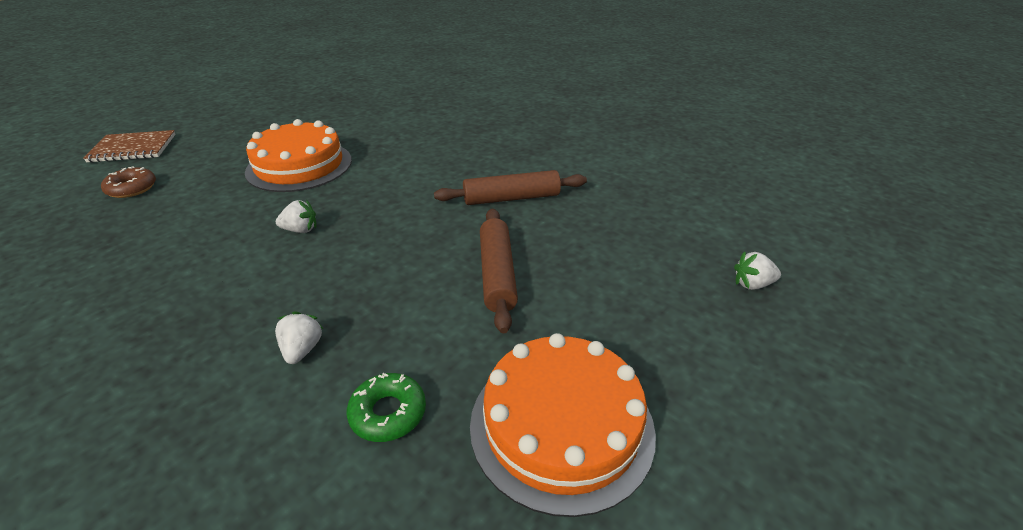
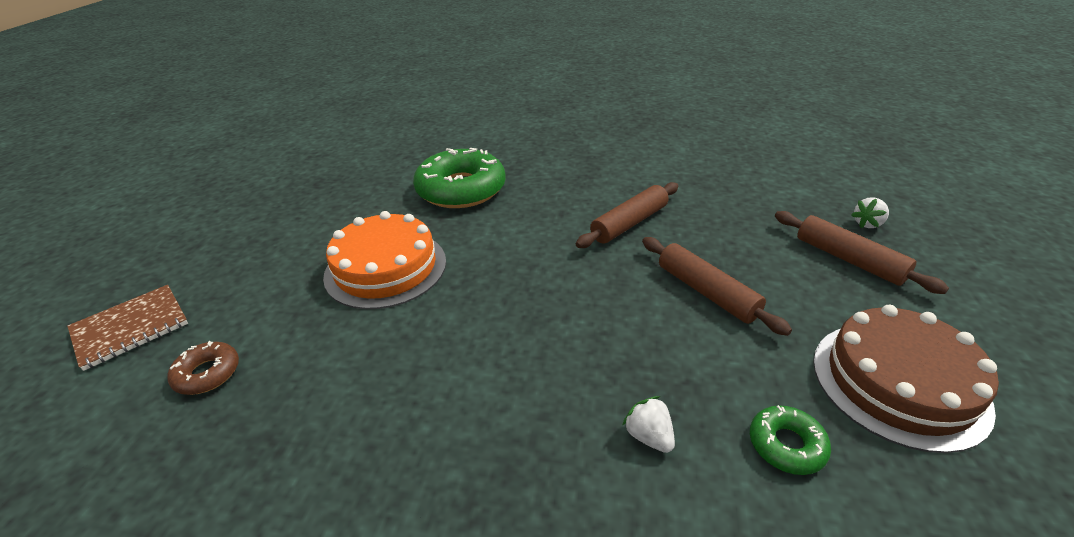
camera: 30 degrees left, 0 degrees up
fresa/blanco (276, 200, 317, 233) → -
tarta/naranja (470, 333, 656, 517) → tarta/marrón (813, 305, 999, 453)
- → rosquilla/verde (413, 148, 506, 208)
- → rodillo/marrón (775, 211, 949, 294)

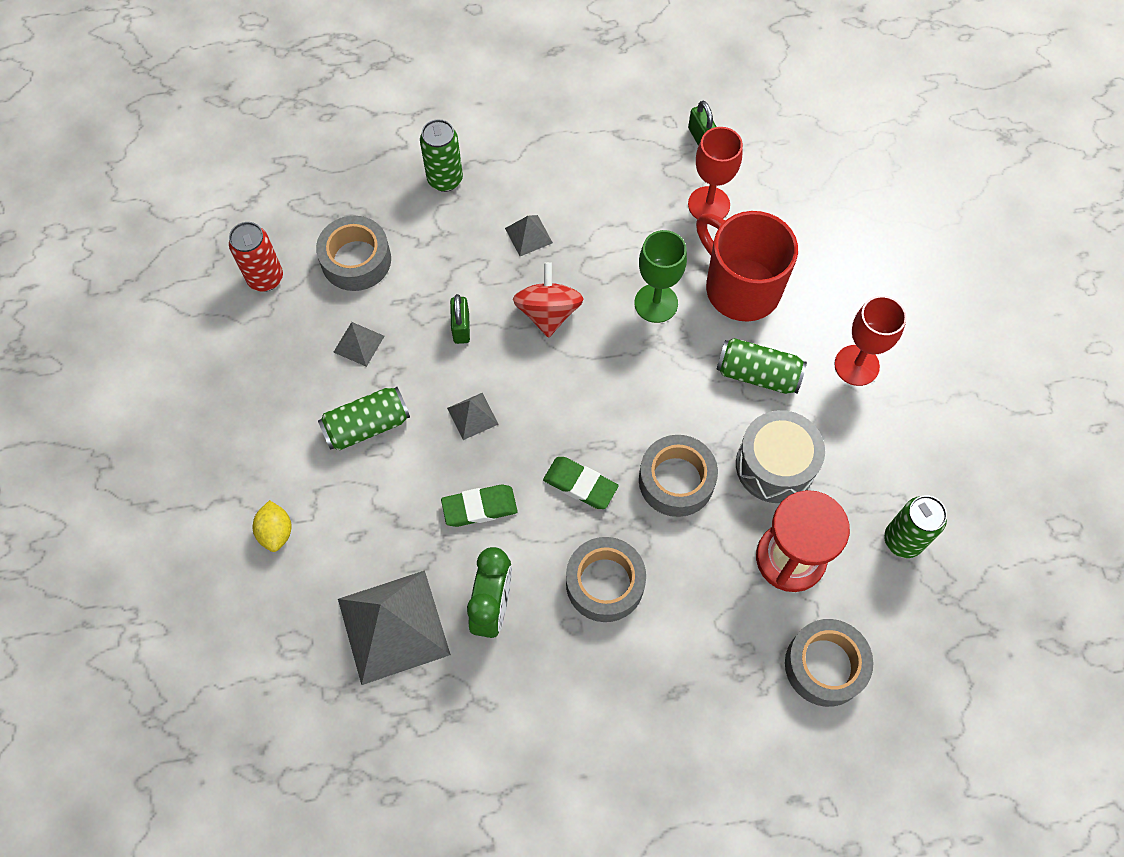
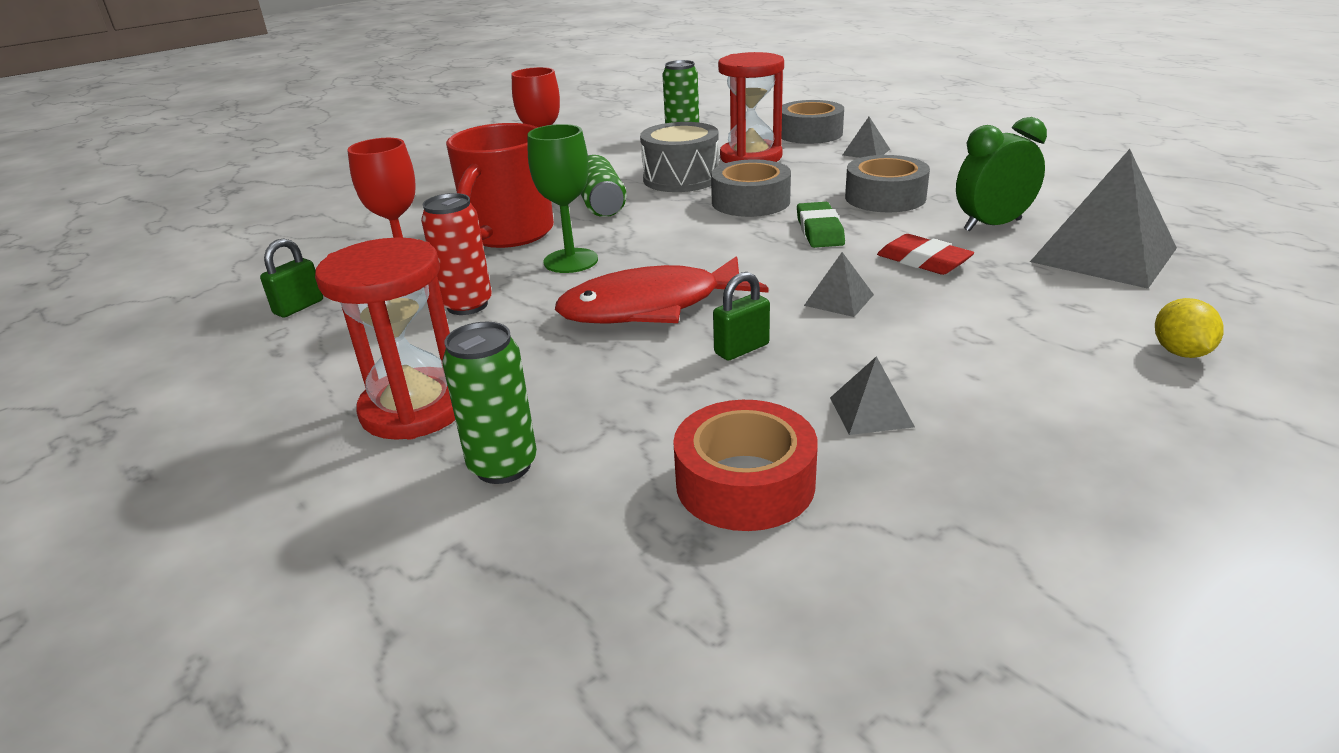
camera: 120 degrees left, 35 degrees down
lata/rojo (229, 222, 283, 292) → lata/rojo (421, 193, 492, 315), move
limón/amarillo (253, 500, 292, 552) → limón/amarillo (1155, 298, 1224, 358), 45 degrees counterclockwise
cinta adhesiva/gris (316, 216, 391, 291) → cinta adhesiva/rojo (673, 400, 818, 531)
lata/verde (318, 387, 410, 451) → -
goma de borrar/verde (441, 484, 518, 527) → goma de borrar/rojo (877, 234, 974, 275)
pirámide/gris (505, 215, 553, 256) → pirámide/gris (843, 117, 890, 158), move
peonza/rojo (513, 262, 584, 338) → pez/rojo (555, 256, 768, 324)
- → reloj de arena/rojo (315, 238, 455, 440)

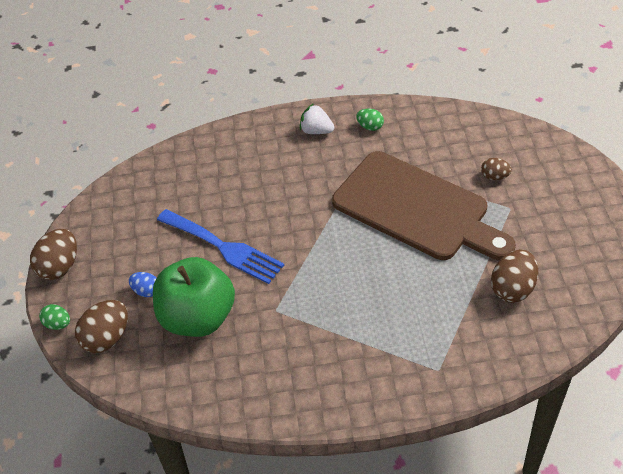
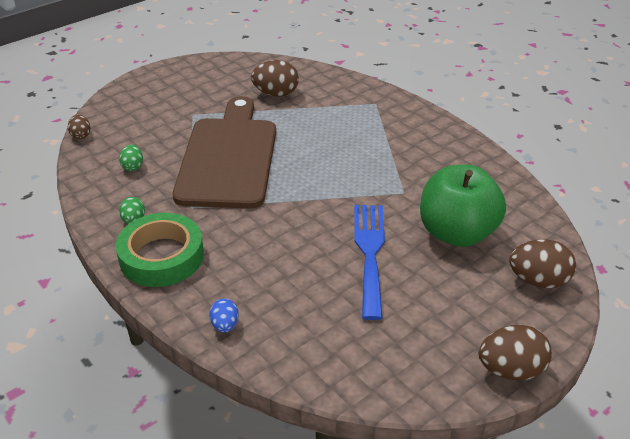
camera: 125 degrees left, 10 degrees down
huevo/verde (39, 304, 70, 330) → huevo/verde (119, 145, 143, 171), move
huevo/azul (129, 272, 156, 297) → huevo/azul (209, 299, 239, 333), move
fresa/blanco (300, 103, 334, 134) → cinta adhesiva/verde (116, 213, 204, 287)
huevo/marrón (481, 158, 512, 180) → huevo/marrón (68, 114, 91, 139), move

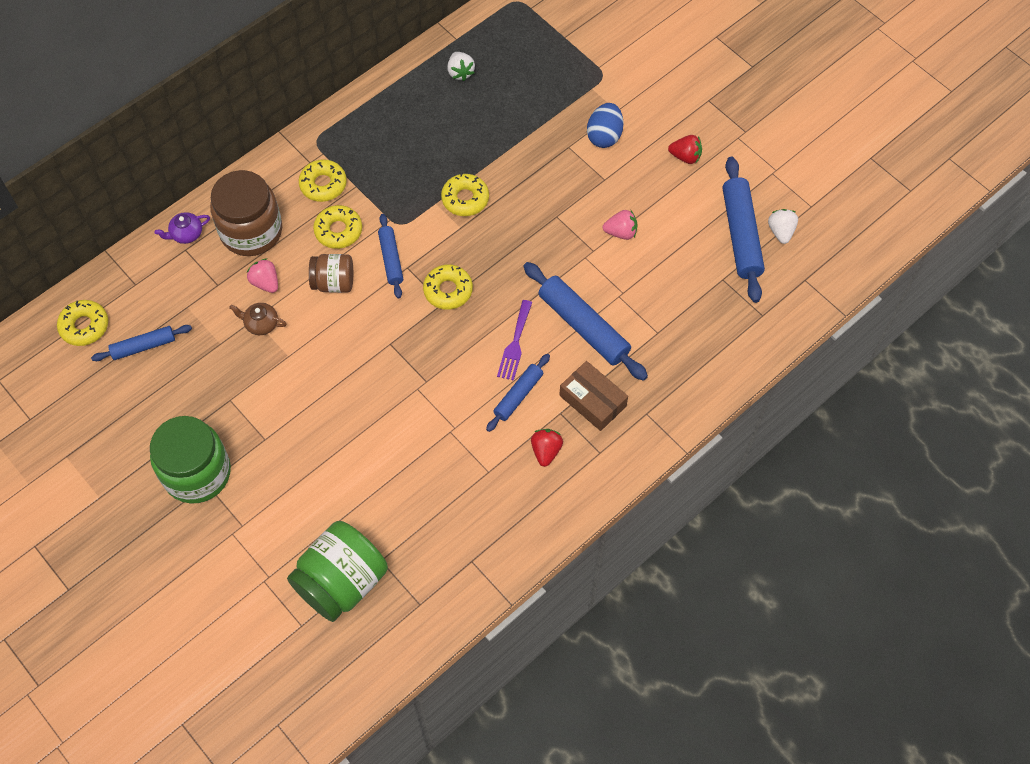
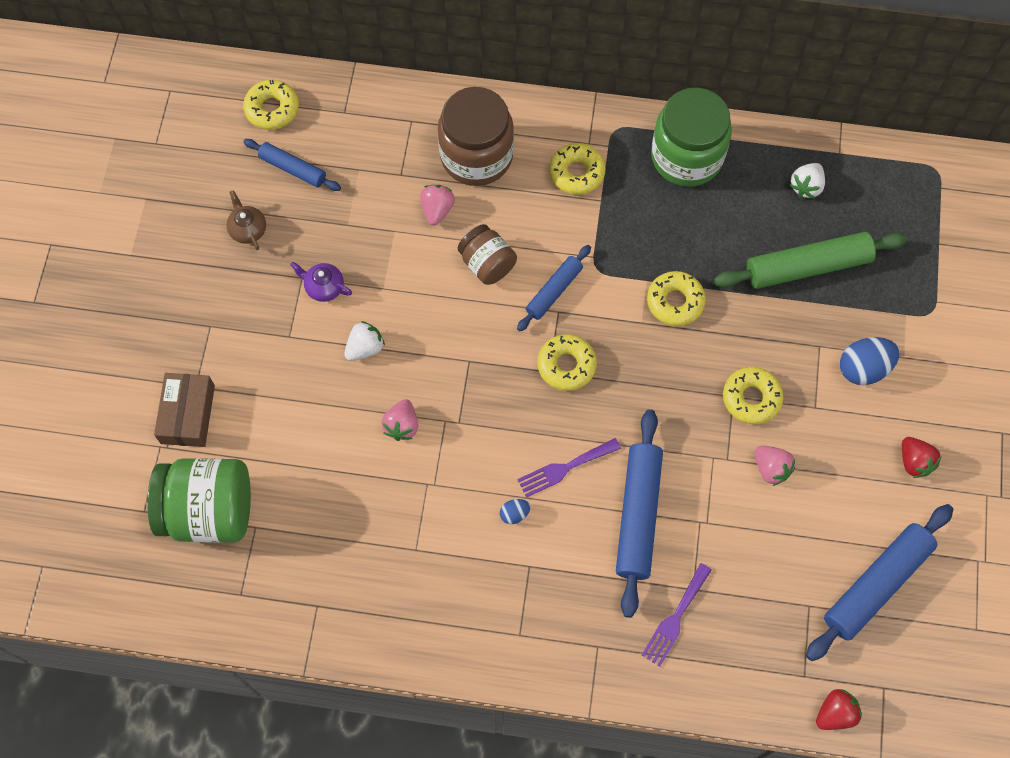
camera: 50 degrees right, 5 degrees up
tarro/verde (150, 416, 231, 503) → tarro/verde (651, 88, 732, 187), move
tetera/morado (154, 212, 210, 244) → tetera/morado (290, 262, 352, 302), move
tetera/marrón (229, 303, 286, 335) → tetera/marrón (227, 190, 266, 250), move
rosquilla/amarillo (313, 205, 362, 249) → rosquilla/amarillo (723, 367, 784, 424), move
rodillo/azul (486, 354, 550, 432) → huevo/azul (500, 499, 530, 524)
fresa/rojo (531, 429, 563, 467) → fresa/rojo (816, 689, 862, 730), move
caja/marrón (559, 361, 628, 431) → caja/marrón (154, 373, 215, 447), move
fresa/blanco (768, 209, 798, 244) → fresa/blanco (344, 321, 385, 361), move
- → fresa/rosa (381, 399, 418, 441)
- → tenedor/morado (642, 563, 712, 667)
- → rodillo/verde (714, 232, 907, 289)

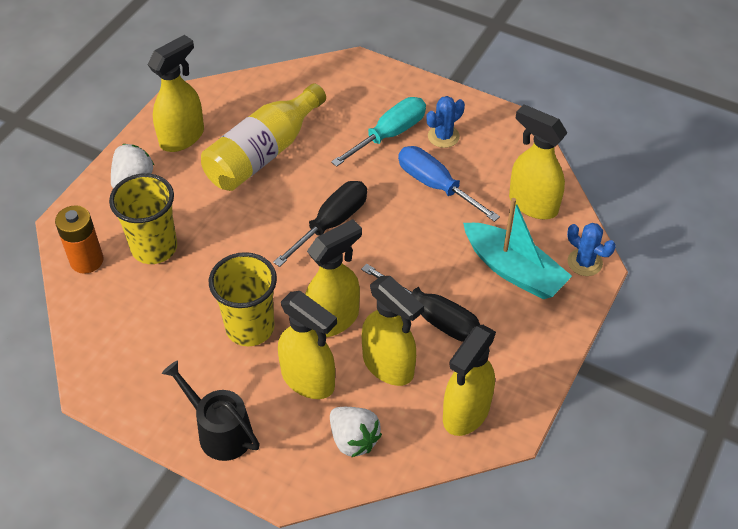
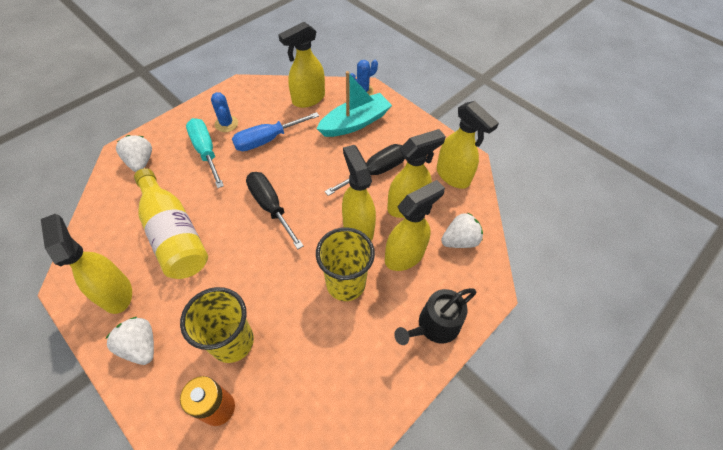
camera: 75 degrees left, 5 degrees up
- → fresa/blanco (116, 135, 152, 172)

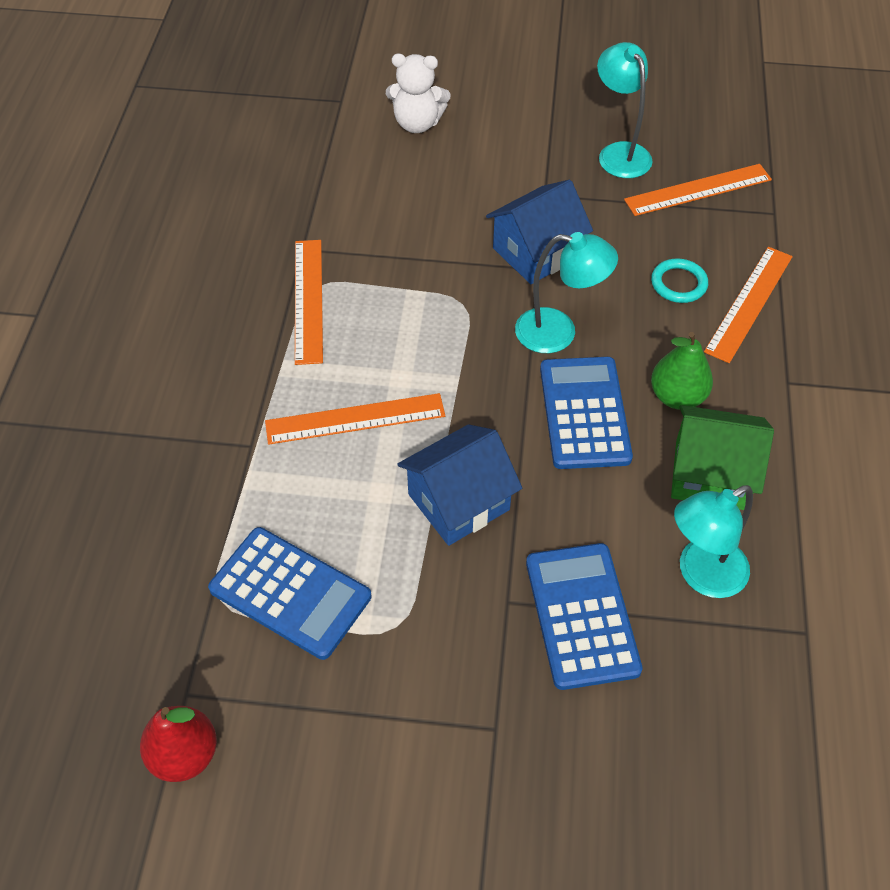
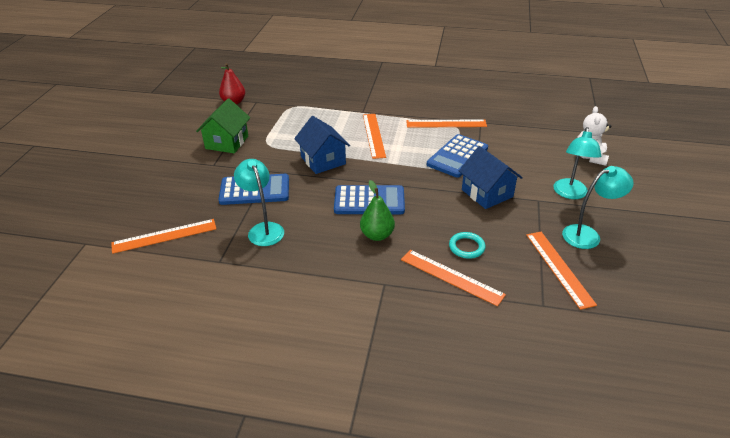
camera: 95 degrees right, 15 degrees down
calculadora/azul (208, 527, 371, 660) → calculadora/azul (427, 134, 488, 178), move
lámpara/turquesa (515, 232, 618, 353) → lámpara/turquesa (553, 127, 601, 199), move
casa/verde (671, 405, 774, 510) → casa/verde (196, 98, 250, 153), move
- → regla/naranja (111, 219, 216, 254)

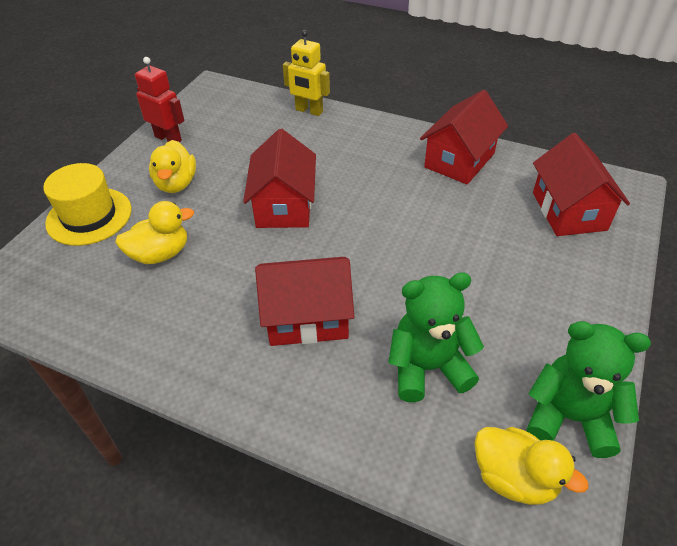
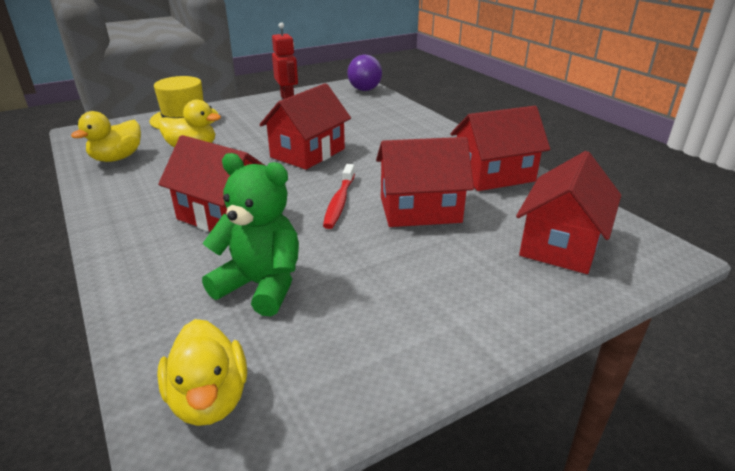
camera: 35 degrees right, 15 degrees down
pato/amarillo (149, 140, 196, 193) → pato/amarillo (71, 111, 141, 162), move
robot/amarillo (283, 30, 330, 116) → -
osito/verde (527, 321, 651, 458) → -
- → cepillo de dientes/rojo (323, 164, 355, 229)
- → pelota/morado (347, 55, 382, 91)
- → casa/rojo (376, 137, 474, 227)

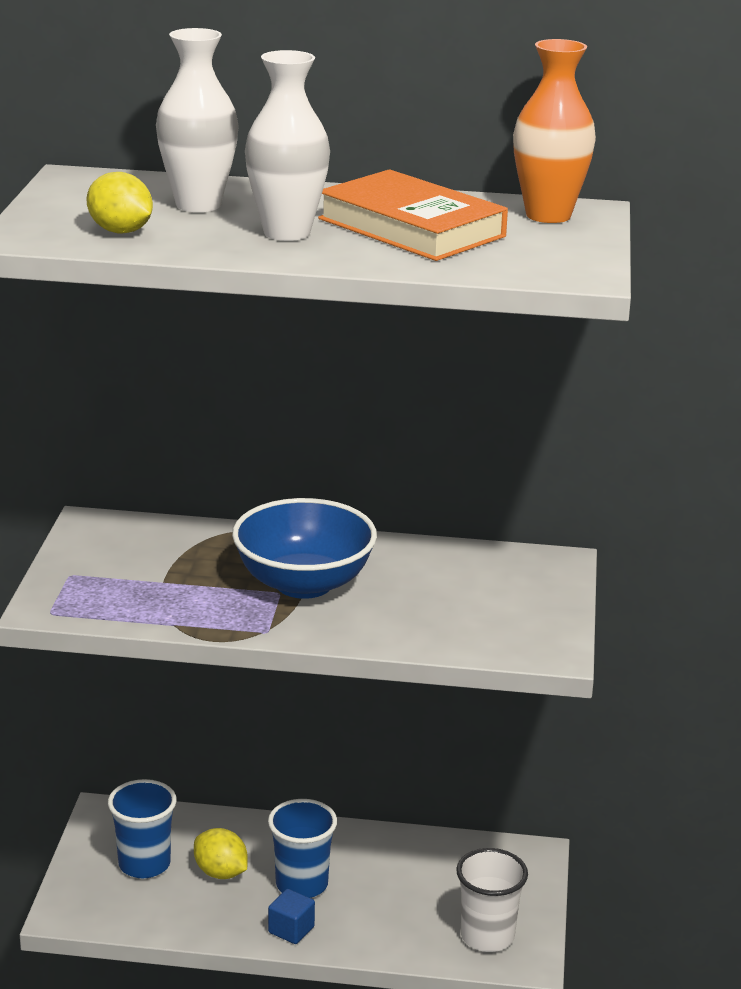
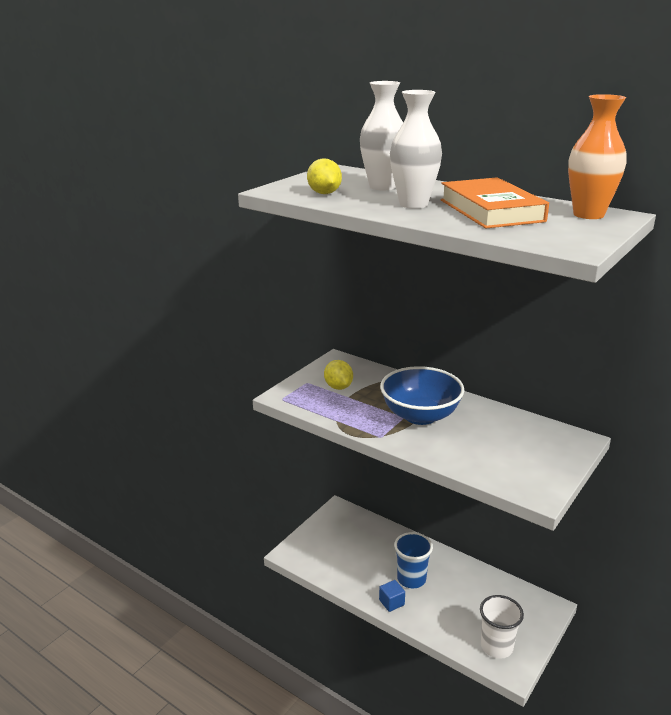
camera: 30 degrees right, 0 degrees up
vaso/azul (108, 779, 177, 878) → -
limón/amarillo (194, 828, 248, 879) → limón/amarillo (324, 360, 353, 390), move

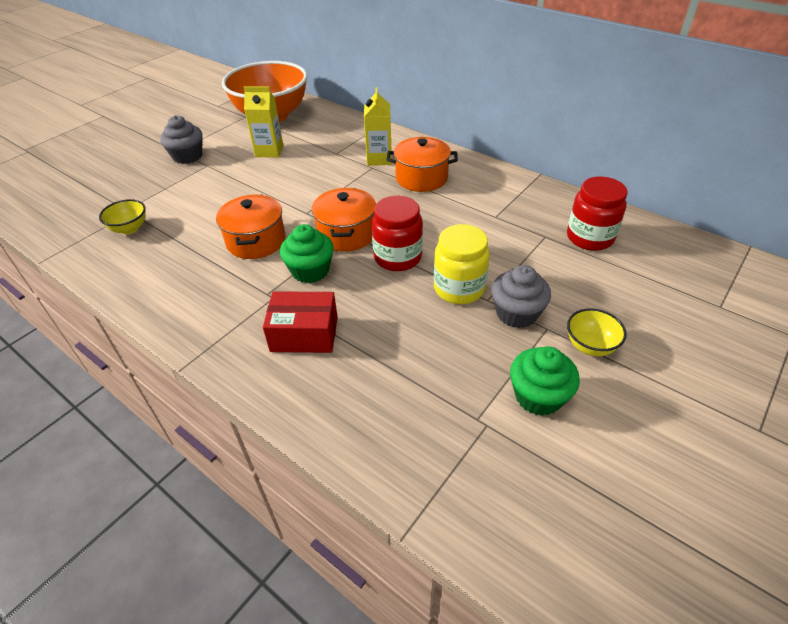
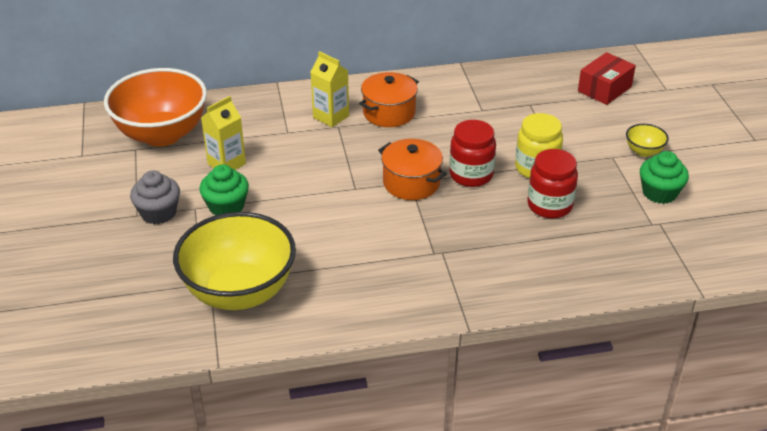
camera: 50 degrees left, 5 degrees down
cuenco/amarillo (99, 199, 146, 234) → cuenco/amarillo (173, 212, 296, 310), x2.43
olla/naranja (216, 194, 285, 259) → -
caja/rojo (263, 291, 338, 353) → caja/rojo (578, 52, 636, 105), move
magdalena/verde (280, 224, 334, 283) → magdalena/verde (199, 164, 249, 215), move
magdalena/gris (491, 265, 551, 328) → -
tarro/rojo (567, 176, 628, 251) → tarro/rojo (527, 149, 578, 218), move

